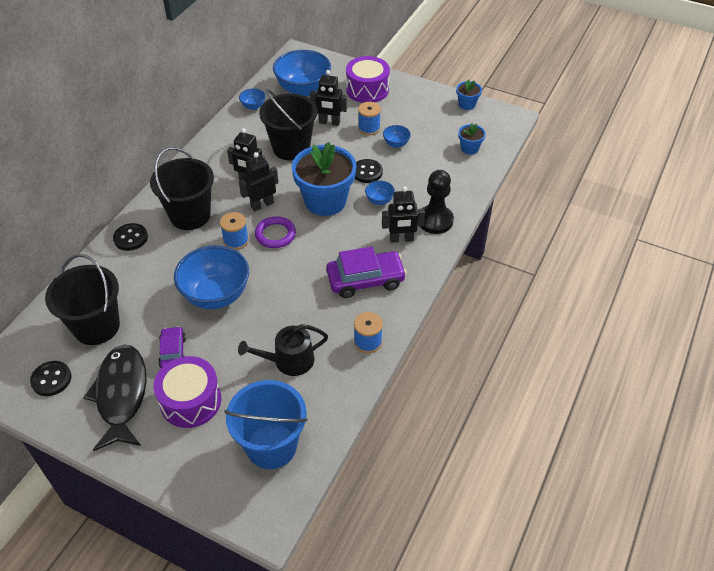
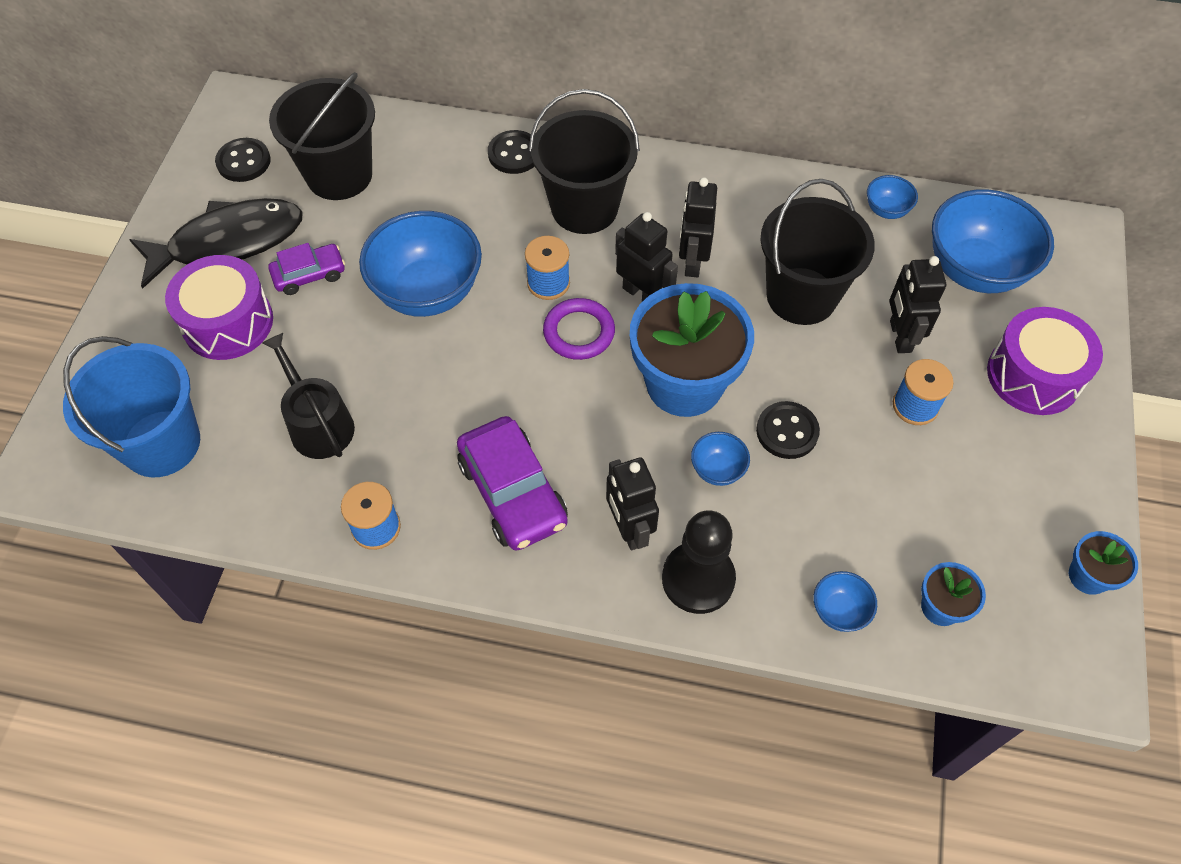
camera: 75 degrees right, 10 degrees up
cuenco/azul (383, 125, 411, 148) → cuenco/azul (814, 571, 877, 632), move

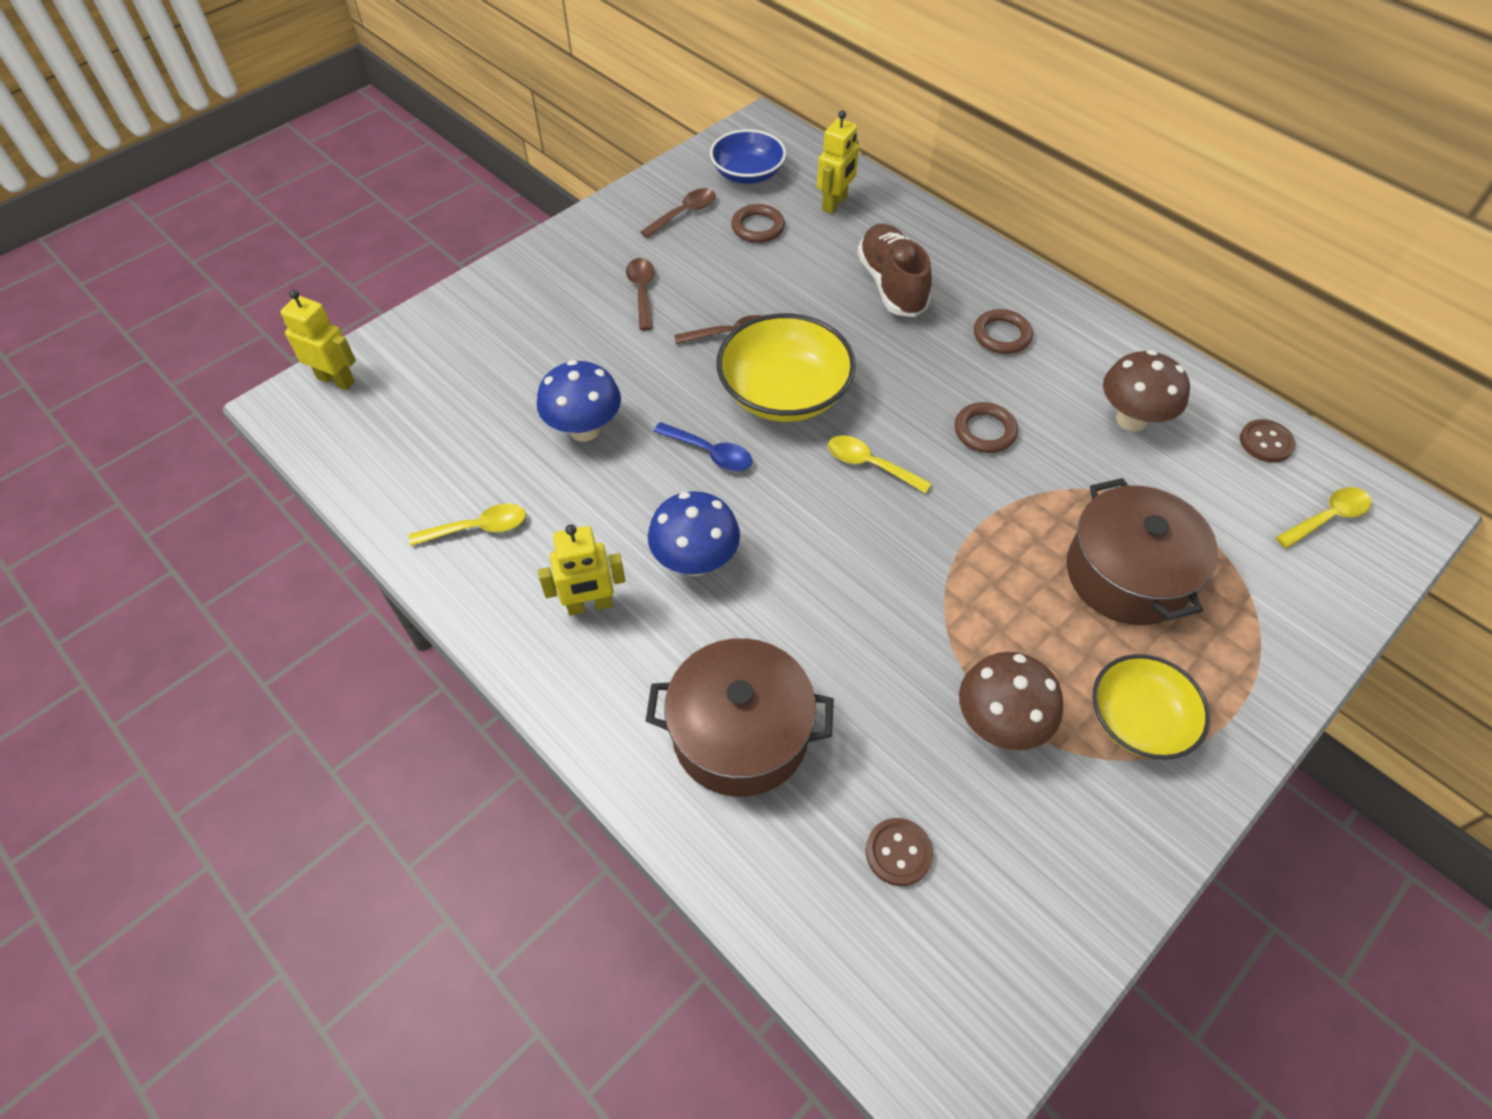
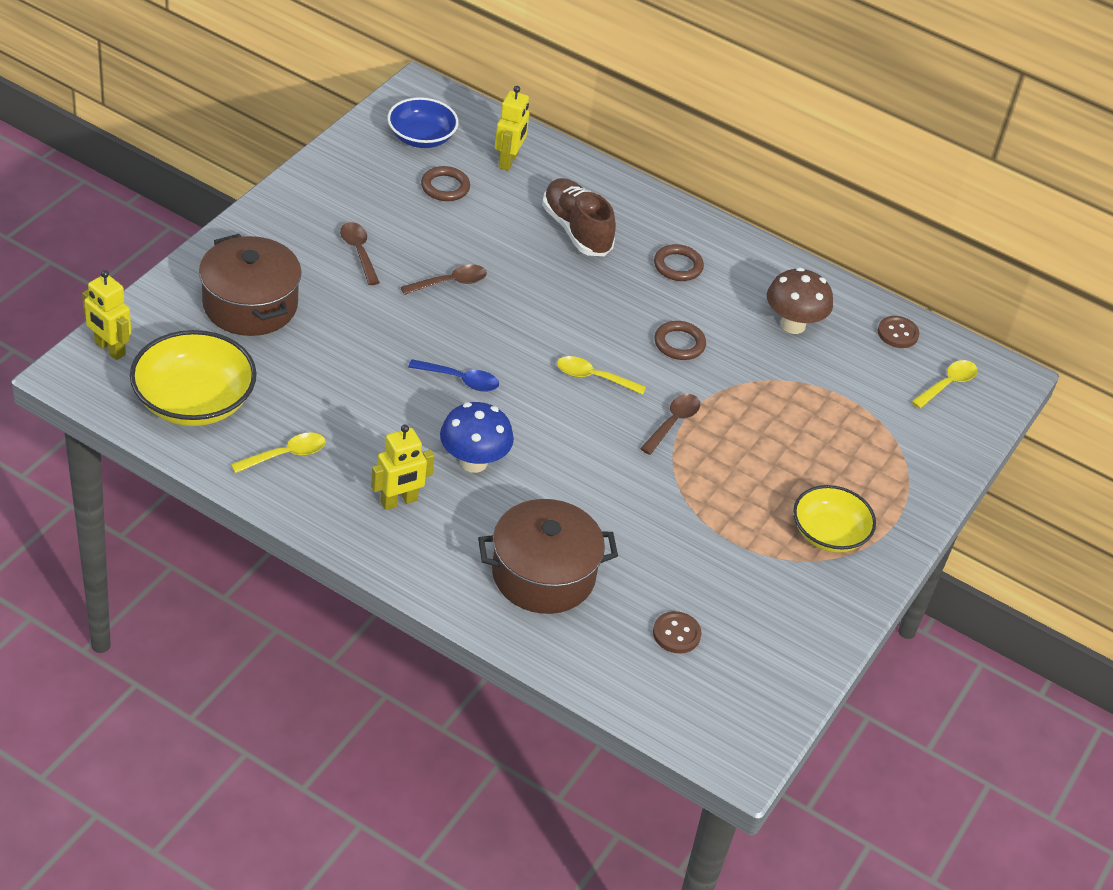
camera: 20 degrees left, 10 degrees down
robot/amarillo (280, 290, 356, 390) → robot/amarillo (82, 270, 131, 360), 150 degrees counterclockwise
seta/azul (537, 360, 621, 442) → -
cuchara/marrón (641, 188, 716, 238) → cuchara/marrón (640, 394, 700, 455), move
cuenco/amarillo (716, 313, 856, 422) → cuenco/amarillo (130, 330, 257, 426), move
seta/marrón (959, 652, 1063, 750) → -
olla/marrón (1067, 478, 1218, 625) → olla/marrón (199, 234, 302, 336), move

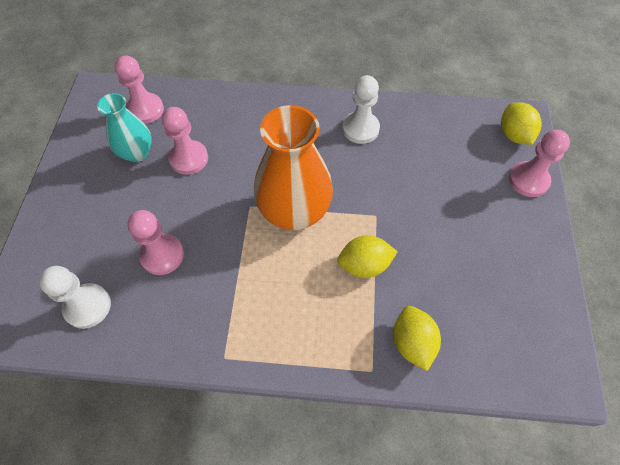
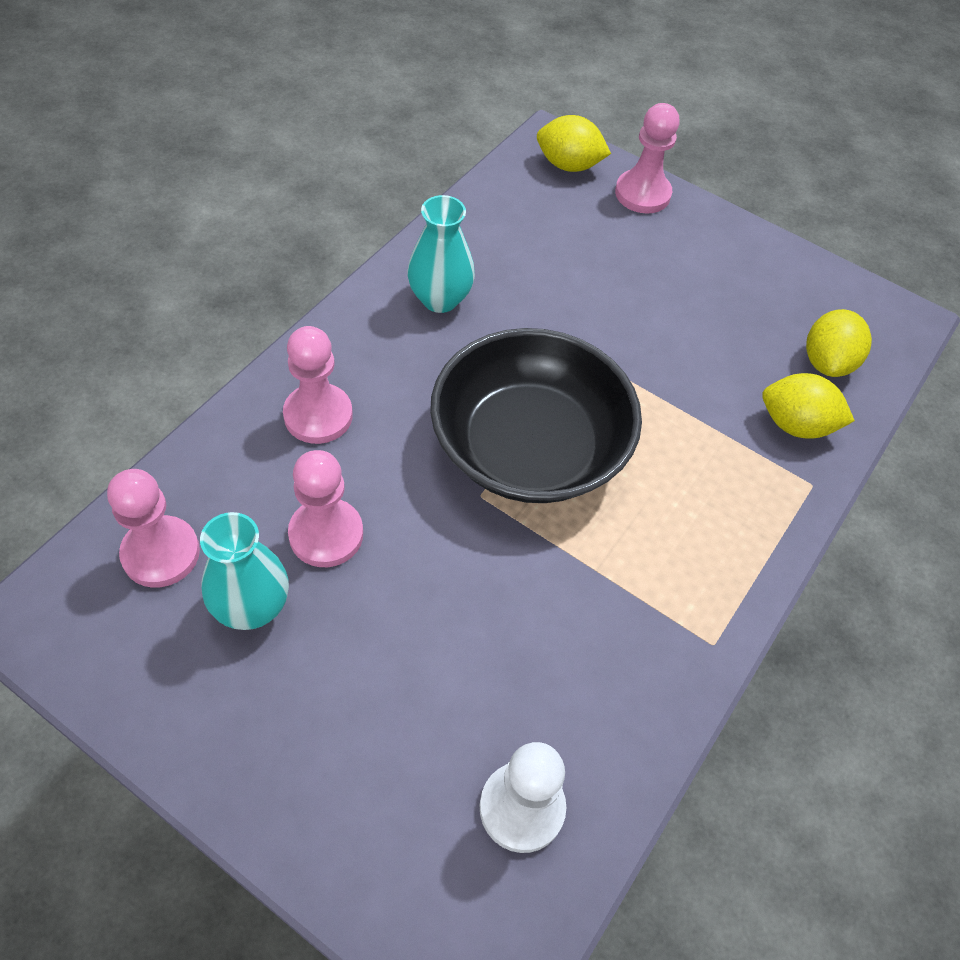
camera: 65 degrees left, 5 degrees down
peón/rosa (127, 210, 184, 275) → peón/rosa (283, 326, 353, 444), move
florero/naranja (254, 105, 333, 231) → cuenco/negro (430, 328, 642, 503)
limón/amarillo (337, 235, 397, 278) → limón/amarillo (806, 309, 872, 377), move
peón/blanco (342, 75, 380, 144) → florero/turquesa (408, 195, 475, 313)

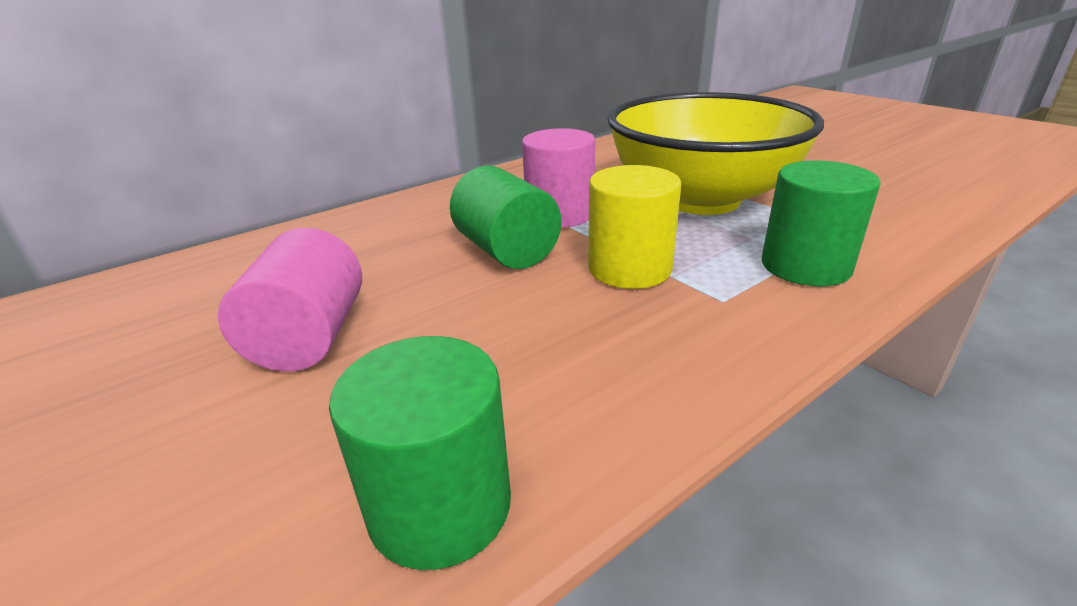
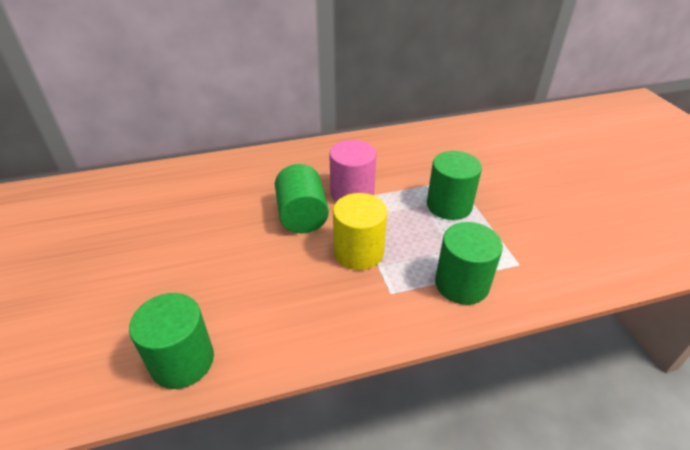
camera: 20 degrees right, 10 degrees up
cilindro/rosa (218, 228, 362, 372) → -
cuenco/amarillo (607, 92, 824, 215) → cilindro/verde (427, 151, 482, 220)

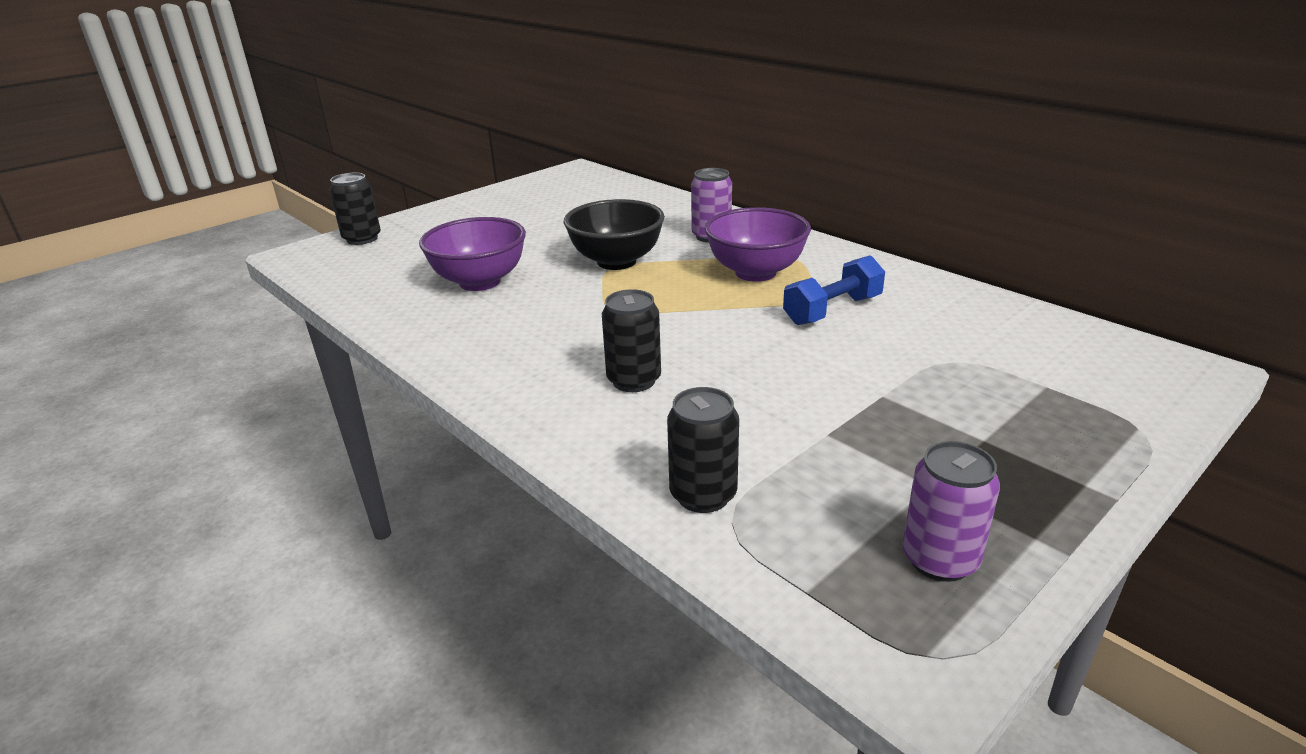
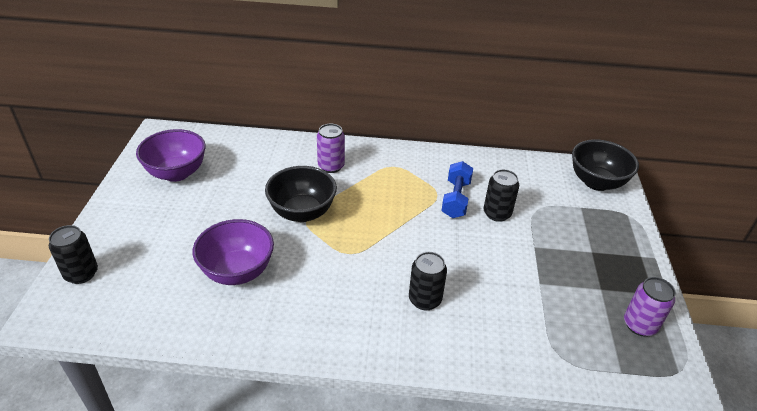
camera: 45 degrees left, 10 degrees up
lata/negro (667, 387, 739, 513) → lata/negro (483, 169, 519, 222), move
cuenco/morado (704, 207, 811, 282) → cuenco/morado (136, 129, 206, 182), move
- → cuenco/negro (572, 139, 639, 191)

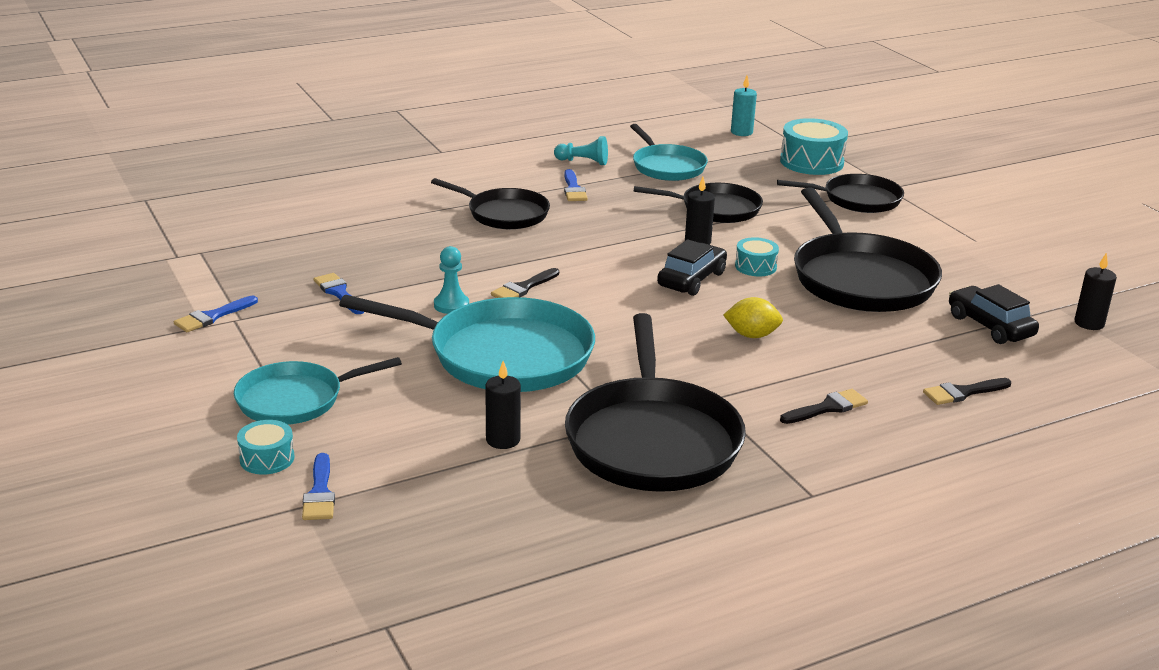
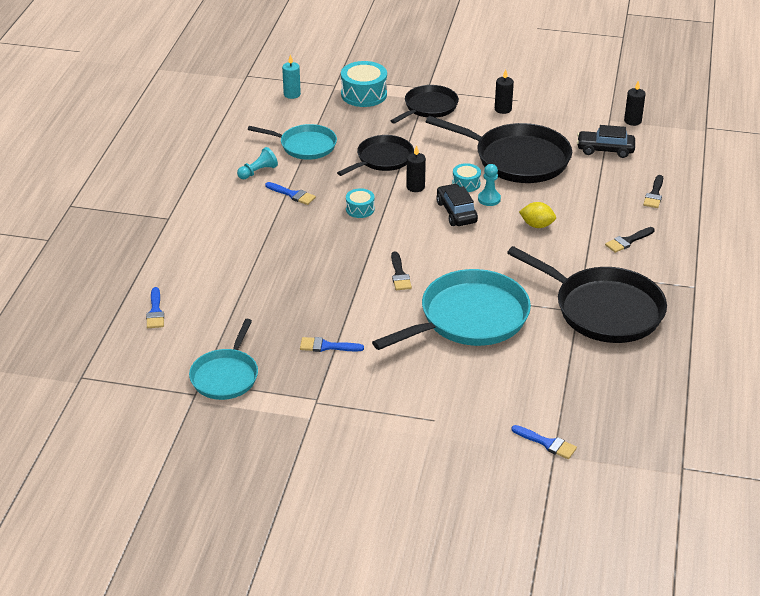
camera: 50 degrees left, 10 degrees up
pincel/azul (174, 296, 258, 332) → pincel/azul (146, 287, 164, 328), move
sartén/turquesa (234, 357, 402, 425) → sartén/turquesa (189, 319, 258, 400), move
tambor/turquesa (237, 420, 295, 475) → tambor/turquesa (346, 188, 375, 218), move
sartén/negro (431, 178, 550, 229) → -
peón/turquesa (434, 246, 469, 314) → peón/turquesa (478, 164, 501, 206), move
vela/negro (485, 361, 521, 449) → vela/negro (495, 69, 514, 114), move
limón/amarillo (724, 297, 783, 338) → limón/amarillo (519, 202, 556, 228), 60 degrees clockwise
pincel/negro (780, 389, 868, 424) → pincel/negro (605, 227, 655, 253), 135 degrees counterclockwise

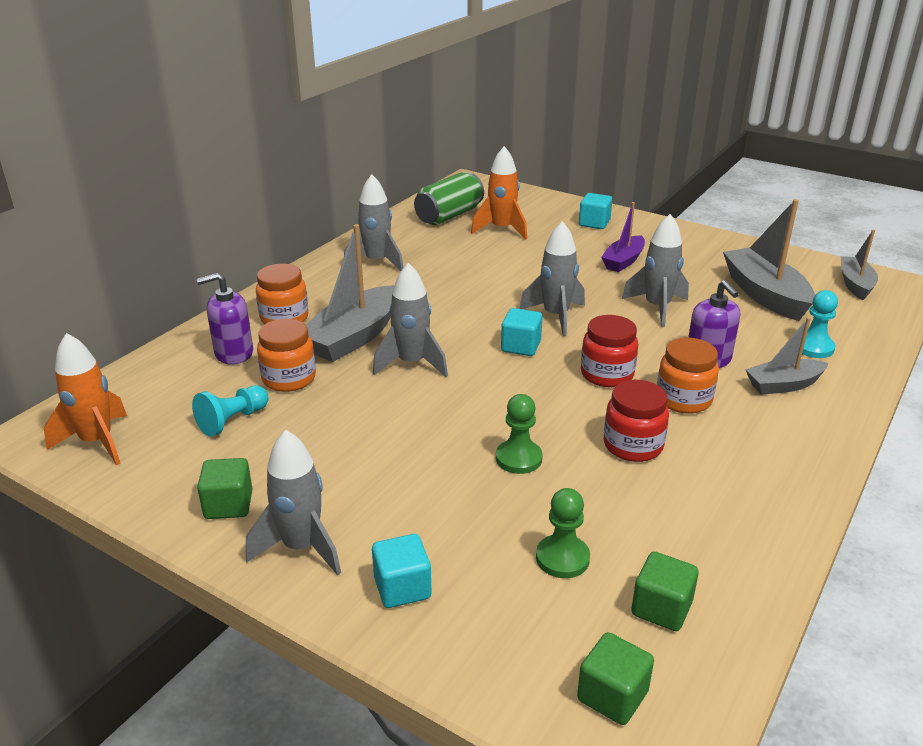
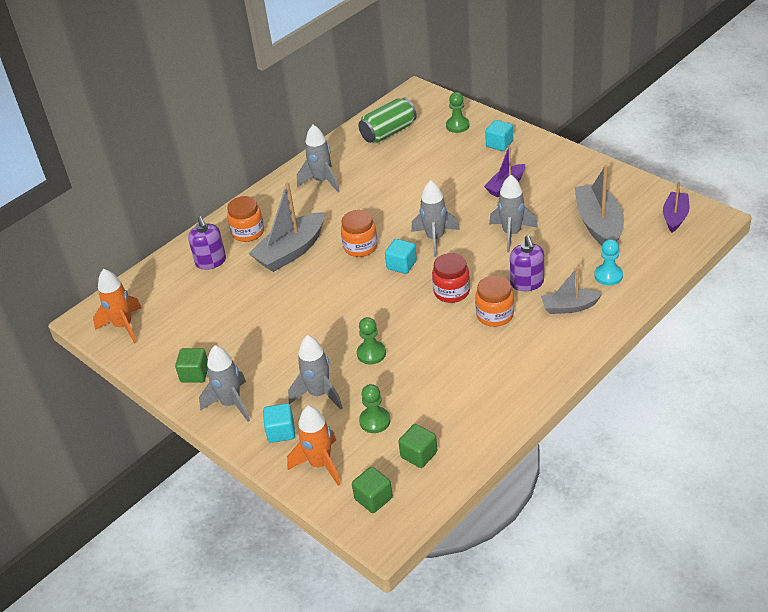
camera: 15 degrees right, 10 degrees up
peón/turquesa (192, 385, 269, 437) → -
dispensador de jabón/morado (197, 273, 253, 365) → dispensador de jabón/morado (188, 216, 226, 270), 105 degrees counterclockwise
tarro/naranja (257, 319, 316, 392) → tarro/naranja (341, 210, 378, 257), move
cohete/gris (373, 263, 448, 377) → cohete/gris (288, 335, 343, 410), move
cohete/naranja (471, 146, 527, 240) → cohete/naranja (287, 406, 341, 486), move
tarro/rojo (604, 380, 669, 462) → -
barco/gris (841, 230, 878, 300) → barco/morado (663, 182, 690, 232)
- → peón/verde (446, 92, 470, 133)

